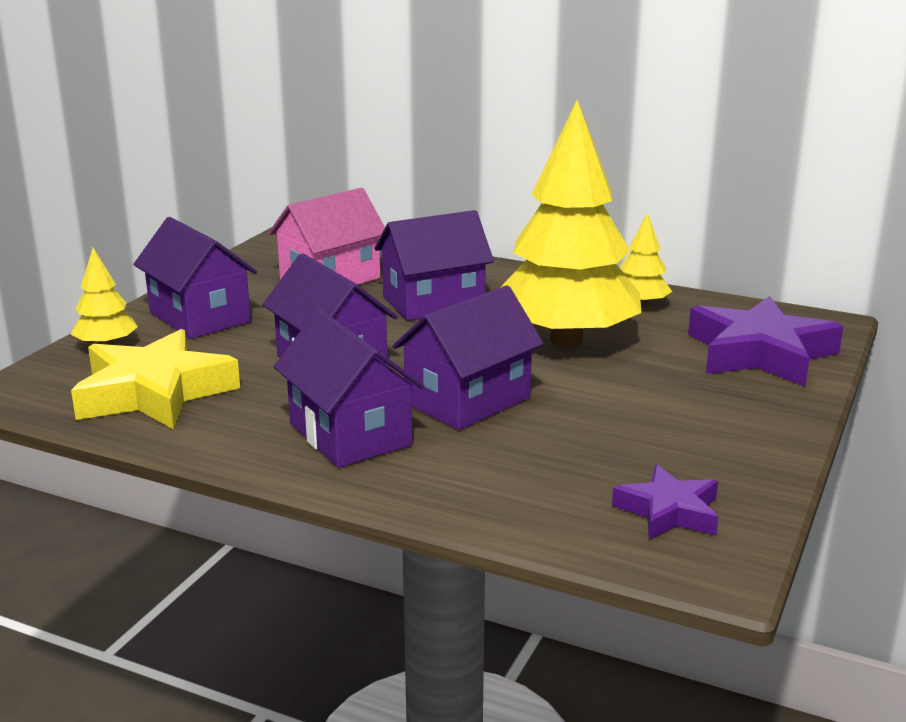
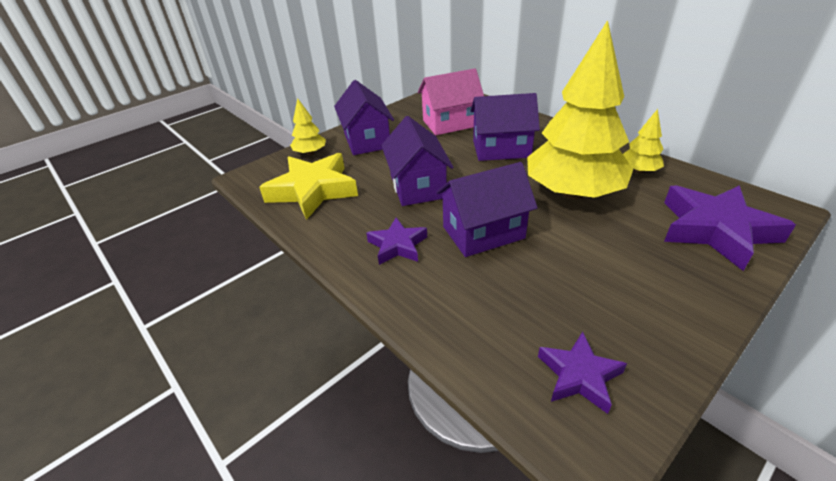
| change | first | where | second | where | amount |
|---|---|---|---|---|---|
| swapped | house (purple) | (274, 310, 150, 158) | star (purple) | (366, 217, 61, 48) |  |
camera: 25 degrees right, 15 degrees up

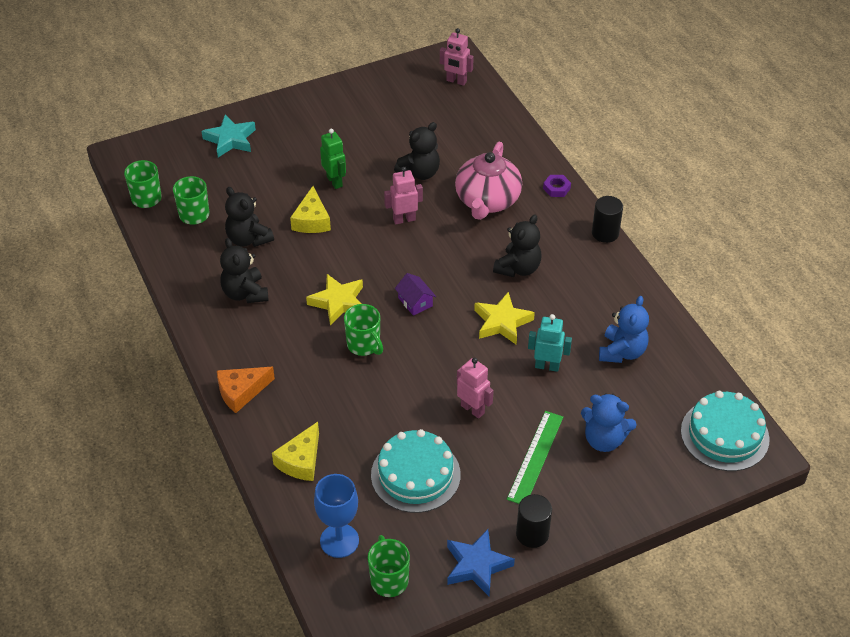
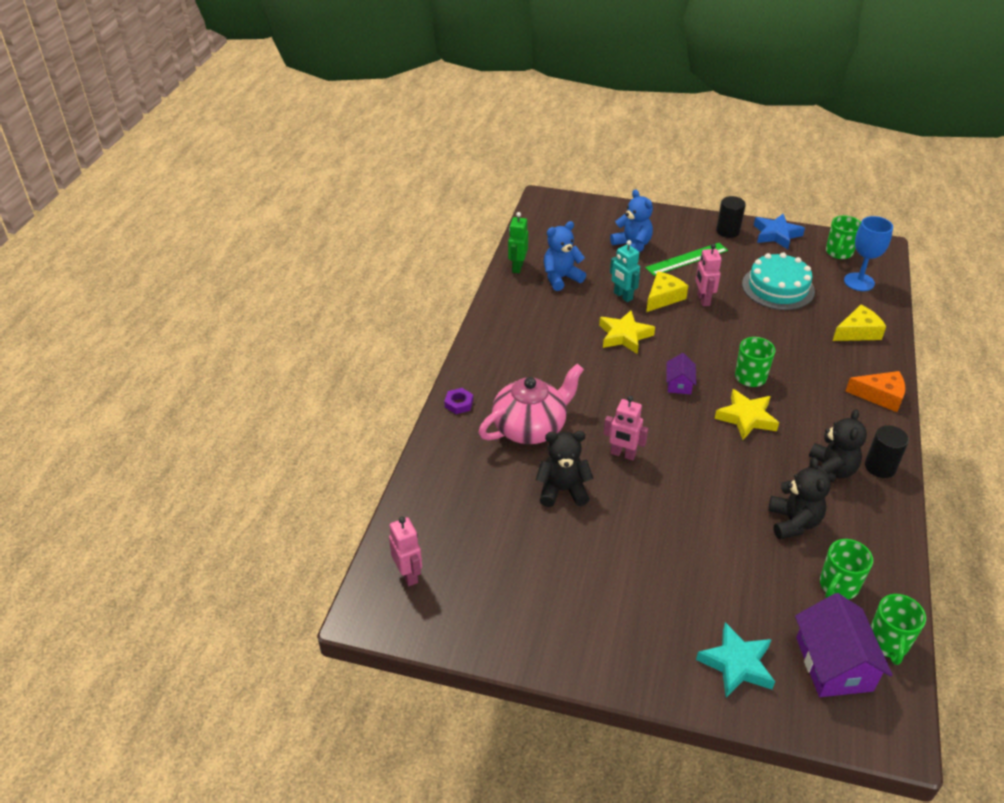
| change | first | where | second | where | amount |
|---|---|---|---|---|---|
| gone | teddy bear (black) | (493, 214, 49, 63) |  |  |  |
| gone | cake (turquoise) | (681, 391, 89, 80) |  |  |  |
| new |  |  | house (purple) | (795, 593, 98, 104) |  |
| shifted | cheese (yellow) | (290, 186, 41, 47) |  | (646, 271, 42, 41) |  |
| shifted | robot (green) | (320, 129, 26, 60) |  | (508, 212, 20, 61) |  |
| shifted | cylinder (black) | (592, 196, 31, 47) |  | (865, 425, 44, 53) |  |
camera: 140 degrees left, 5 degrees down

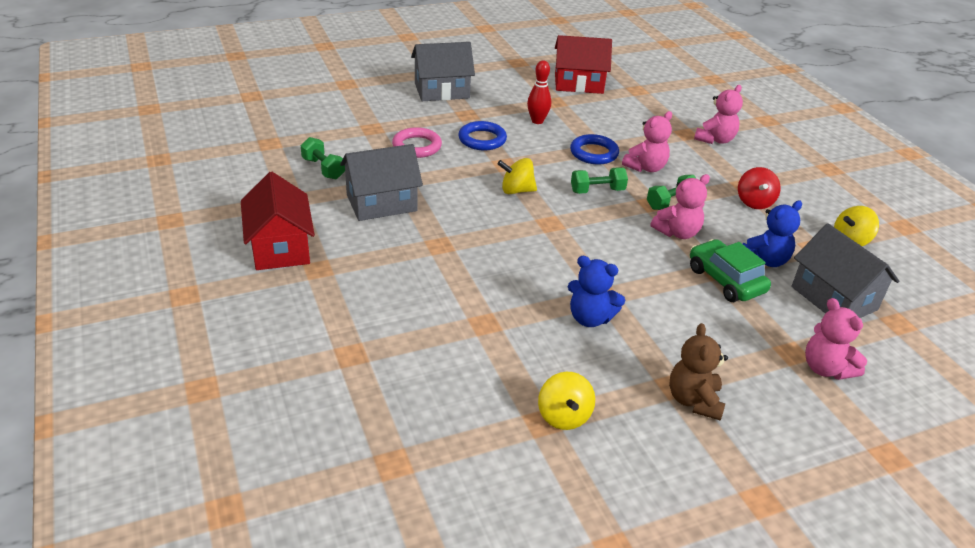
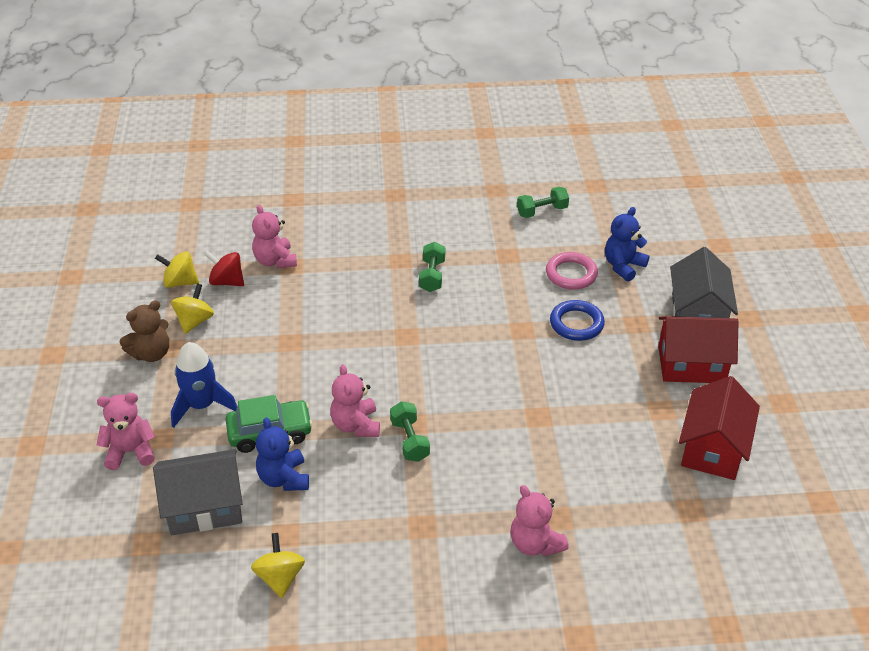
| change | first | where | second | where | amount |
|---|---|---|---|---|---|
| gone | house (grey) | (340, 144, 83, 77) |  |  |  |
| gone | bowling pin (red) | (527, 60, 24, 64) |  |  |  |
| gone | ring (blue) | (570, 134, 49, 31) |  |  |  |
| new |  |  | rocket (blue) | (171, 342, 66, 86) |  |
| shifted | house (red) | (241, 172, 74, 98) |  | (658, 316, 81, 67) |  |
| shifted | spinning top (yellow) | (497, 158, 40, 36) |  | (171, 283, 43, 51) |  |
| shifted | teddy bear (blue) | (568, 256, 57, 71) |  | (605, 207, 45, 75) |  |
| shifted | dumbbell (green) | (571, 167, 57, 27) |  | (419, 242, 26, 50) |  |
| shifted | teddy bear (pink) | (622, 111, 50, 61) |  | (252, 205, 45, 64) |  |
| shifted | spinning top (red) | (738, 167, 42, 42) |  | (204, 251, 40, 35) |  |
| rotated | teddy bear (brown) | (669, 323, 59, 98) |  | (120, 300, 49, 62) | 120 degrees clockwise |
camera: 110 degrees right, 5 degrees up

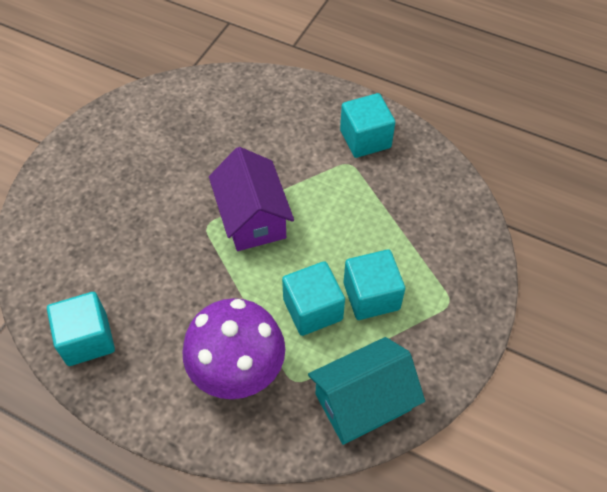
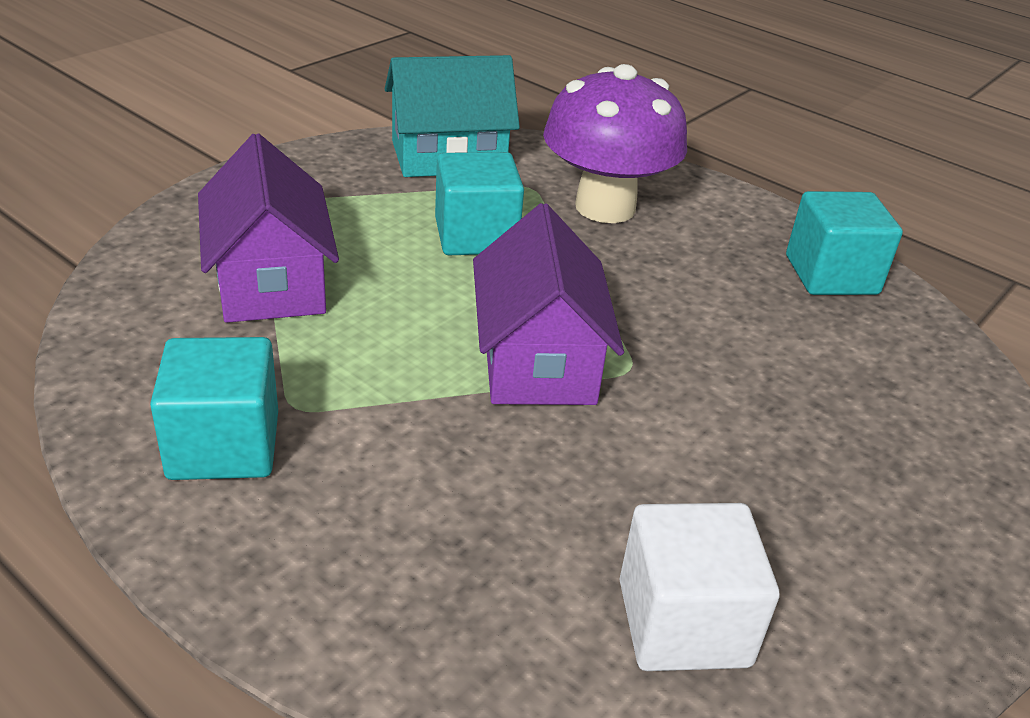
| change | first | where | second | where | amount |
|---|---|---|---|---|---|
| gone | cube (turquoise) | (344, 249, 61, 71) |  |  |  |
| new |  |  | house (purple) | (198, 133, 141, 190) |  |
| new |  |  | cube (white) | (619, 503, 160, 168) |  |
camera: 170 degrees left, 20 degrees down

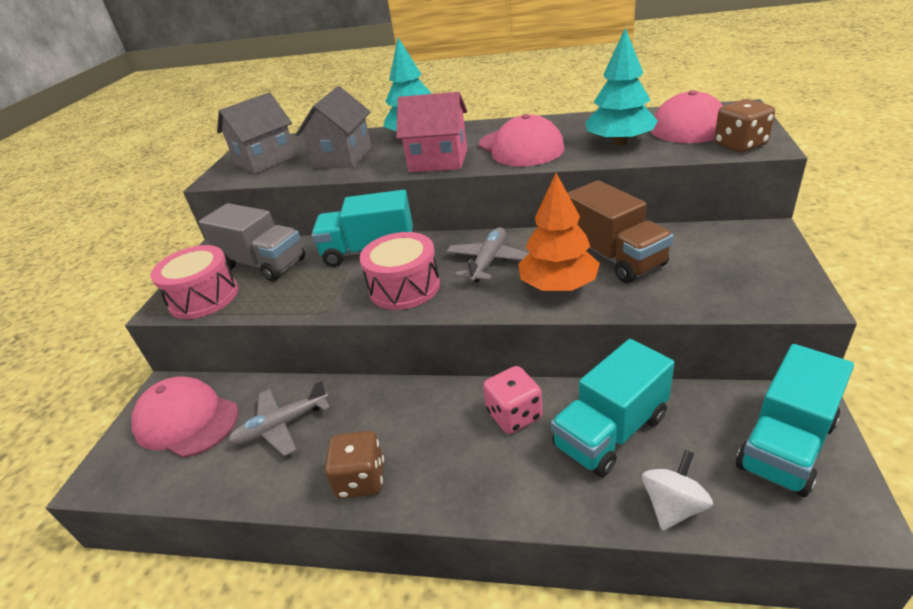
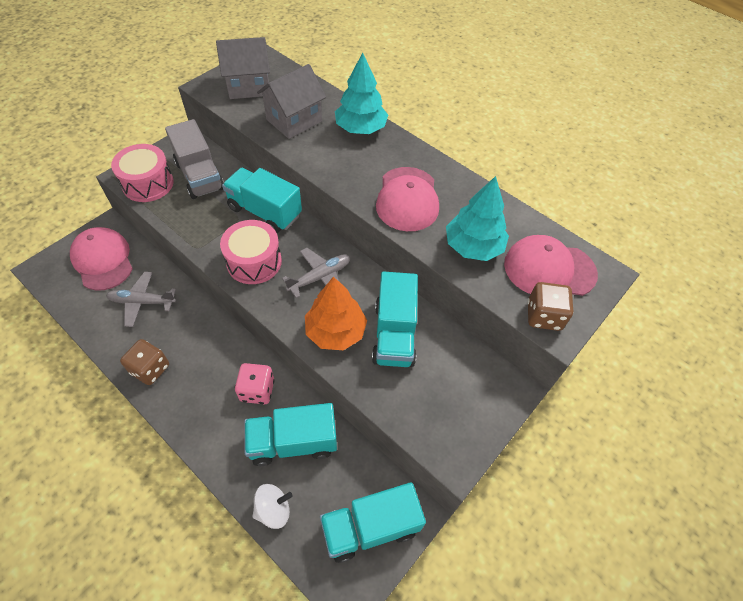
| change | first | where | second | where | amount |
|---|---|---|---|---|---|
| gone | house (pink) | (396, 92, 71, 80) |  |  |  |
| repainted | truck (brown) | (568, 180, 106, 103) | truck (turquoise) | (372, 271, 46, 96) |  |
camera: 25 degrees right, 20 degrees up

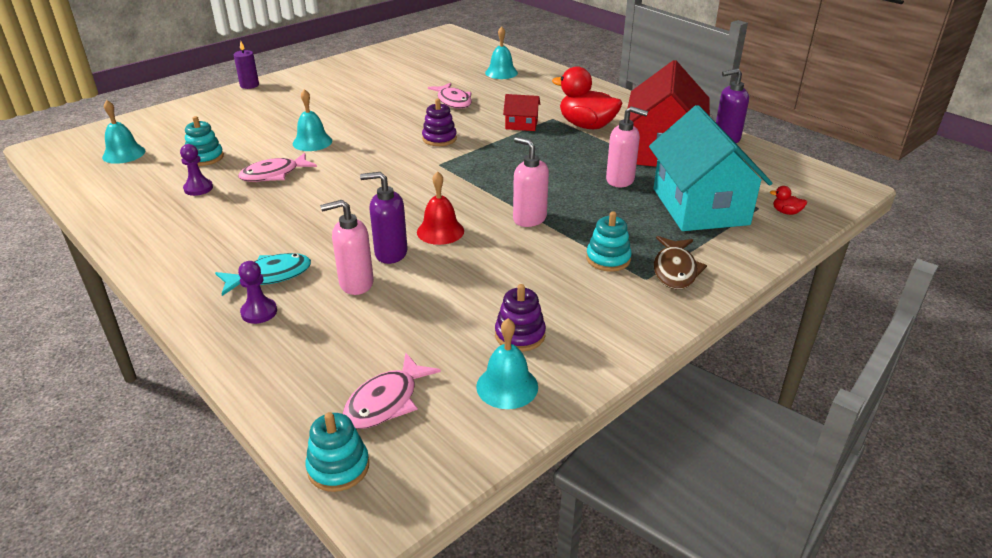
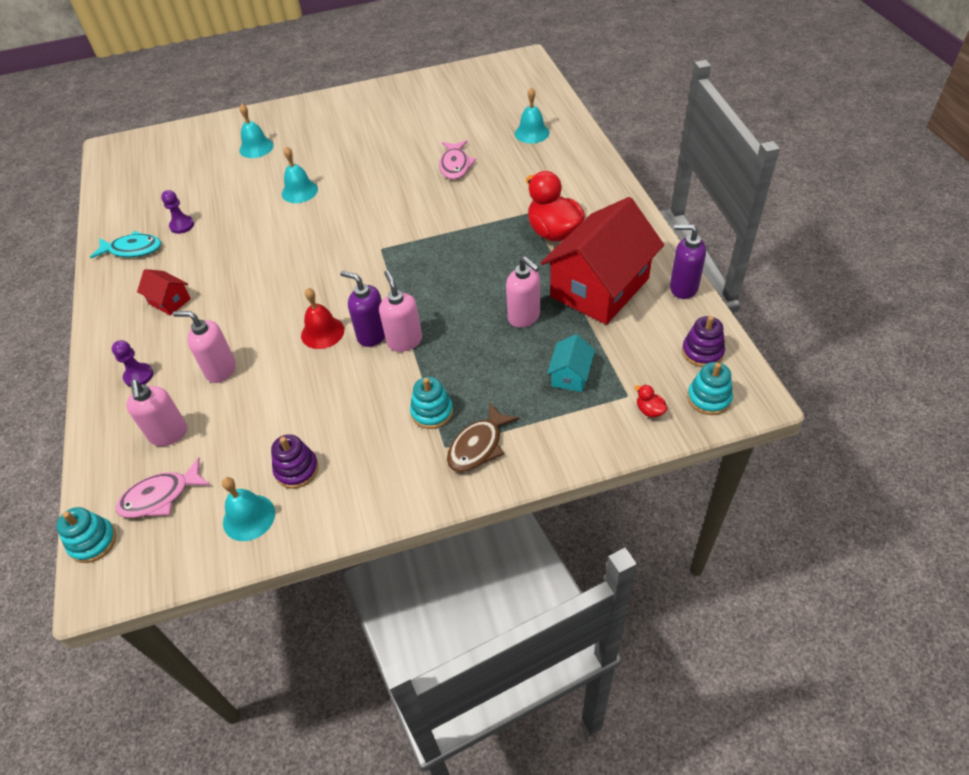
| change | first | where | second | where | amount |
|---|---|---|---|---|---|
| gone | candle (purple) | (234, 41, 25, 48) |  |  |  |
| gone | fish (pink) | (238, 153, 79, 29) |  |  |  |
| new |  |  | soap dispenser (pink) | (126, 380, 61, 66) |  |
| shifted | bell (turquoise) | (102, 100, 43, 64) |  | (239, 103, 35, 55) |  |
| shifted | stacking toy (turquoise) | (185, 116, 39, 50) |  | (687, 362, 46, 53) |  |
| shifted | fish (turquoise) | (215, 253, 96, 43) |  | (90, 231, 71, 27) |  |
| shifted | soap dispenser (purple) | (360, 172, 48, 92) |  | (340, 271, 45, 76) |  |
| shifted | stacking toy (purple) | (422, 99, 35, 47) |  | (682, 316, 43, 51) |  |
| shifted | house (red) | (503, 94, 37, 37) |  | (137, 269, 54, 47) |  |
| scaled | house (turquoise) | (649, 105, 123, 126) |  | (547, 334, 48, 58) | x0.43 |
camera: 30 degrees right, 15 degrees up

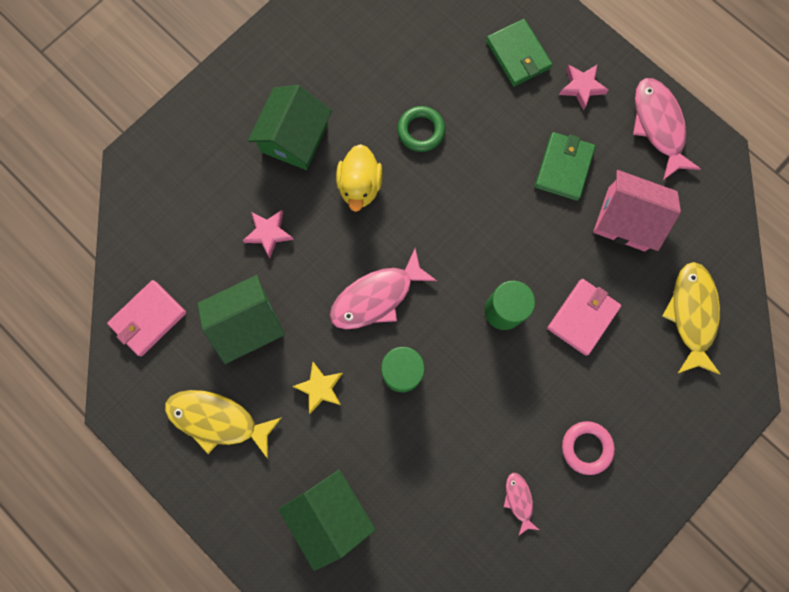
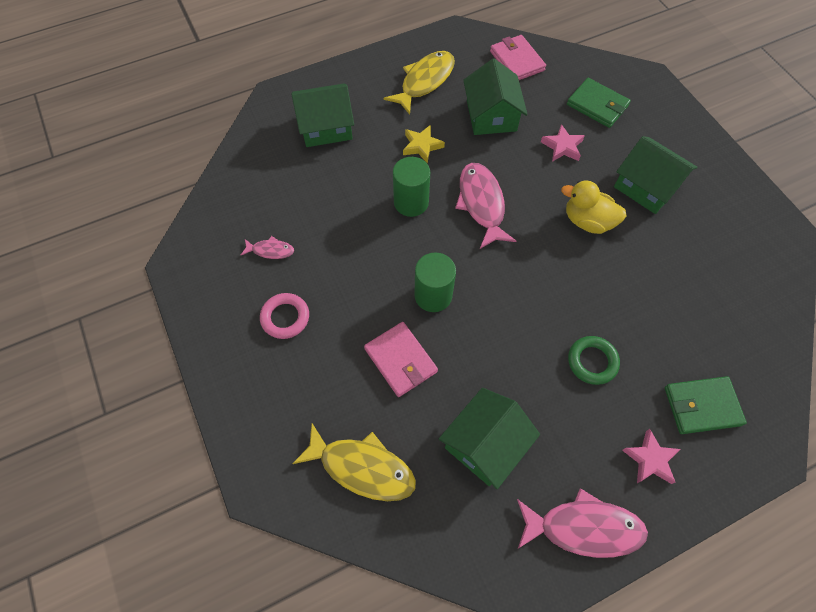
| change | first | where | second | where | amount |
|---|---|---|---|---|---|
| shifted | ring (green) | (397, 106, 48, 46) |  | (568, 336, 52, 49) |  |
| shifted | wallet (green) | (535, 132, 60, 69) |  | (567, 78, 64, 50) |  |
| repainted | house (pink) | (593, 170, 88, 81) | house (green) | (439, 388, 101, 101) |  |
camera: 110 degrees right, 15 degrees down

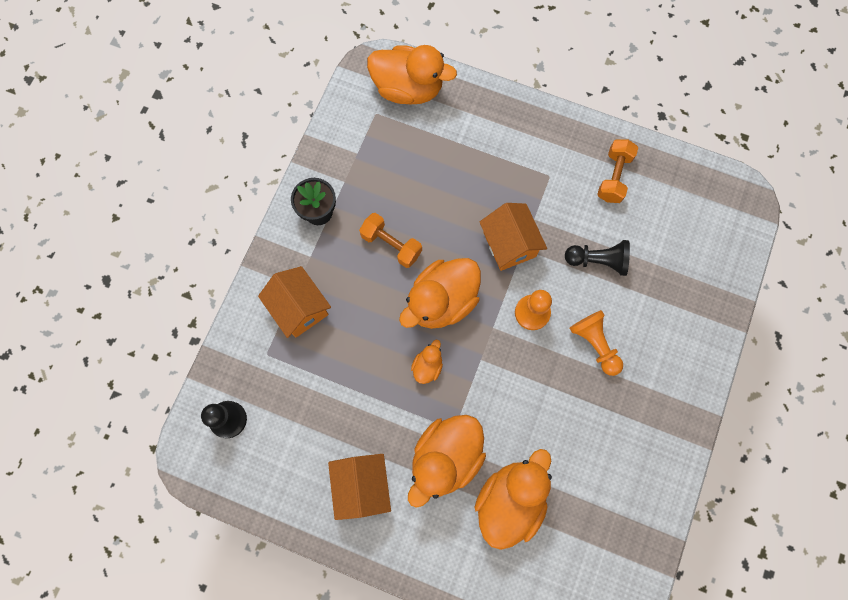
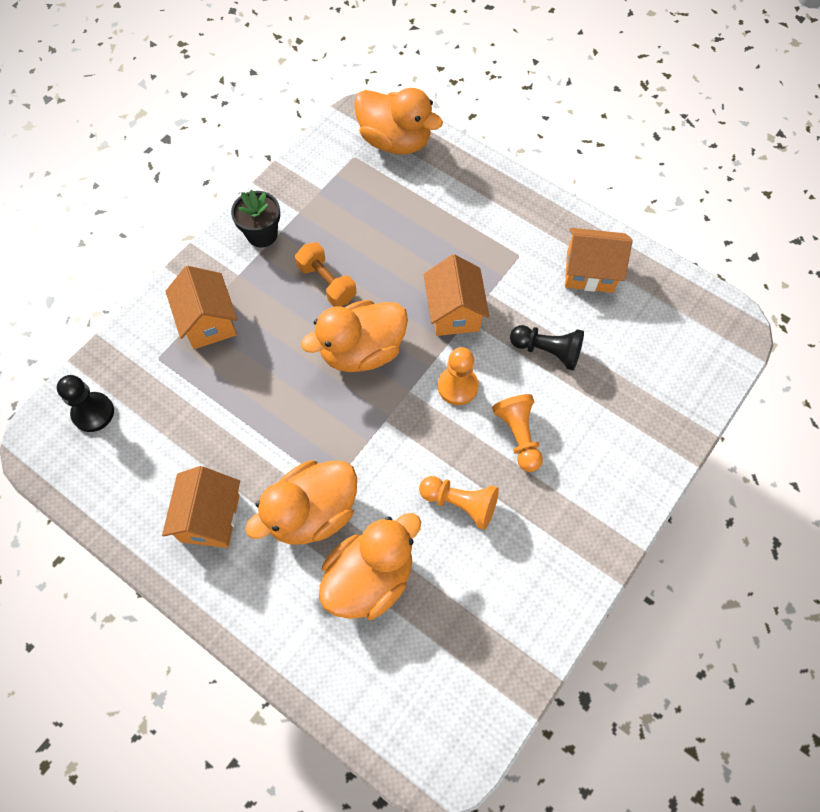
| change | first | where | second | where | amount |
|---|---|---|---|---|---|
| gone | duck (orange) | (411, 340, 32, 44) |  |  |  |
| new |  |  | pawn (orange) | (419, 476, 80, 54) |  |
| swapped | dumbbell (orange) | (597, 139, 41, 64) | house (orange) | (565, 228, 67, 65) |  |
camera: 15 degrees right, 10 degrees down

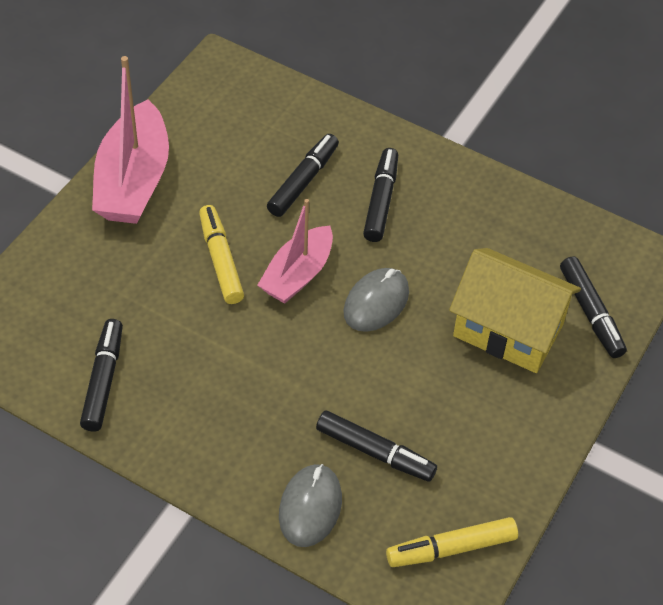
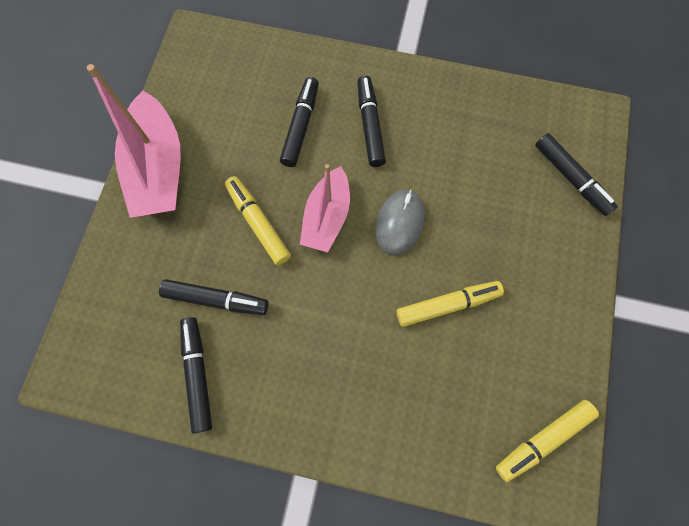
| change | first | where | second | where | amount |
|---|---|---|---|---|---|
| gone | mouse (grey) | (279, 464, 63, 83) |  |  |  |
| gone | house (yellow) | (449, 248, 132, 125) |  |  |  |
| new |  |  | marker (yellow) | (396, 281, 108, 46) |  |
| shifted | marker (black) | (316, 411, 121, 71) |  | (159, 279, 110, 36) |  |
camera: 15 degrees left, 20 degrees up

